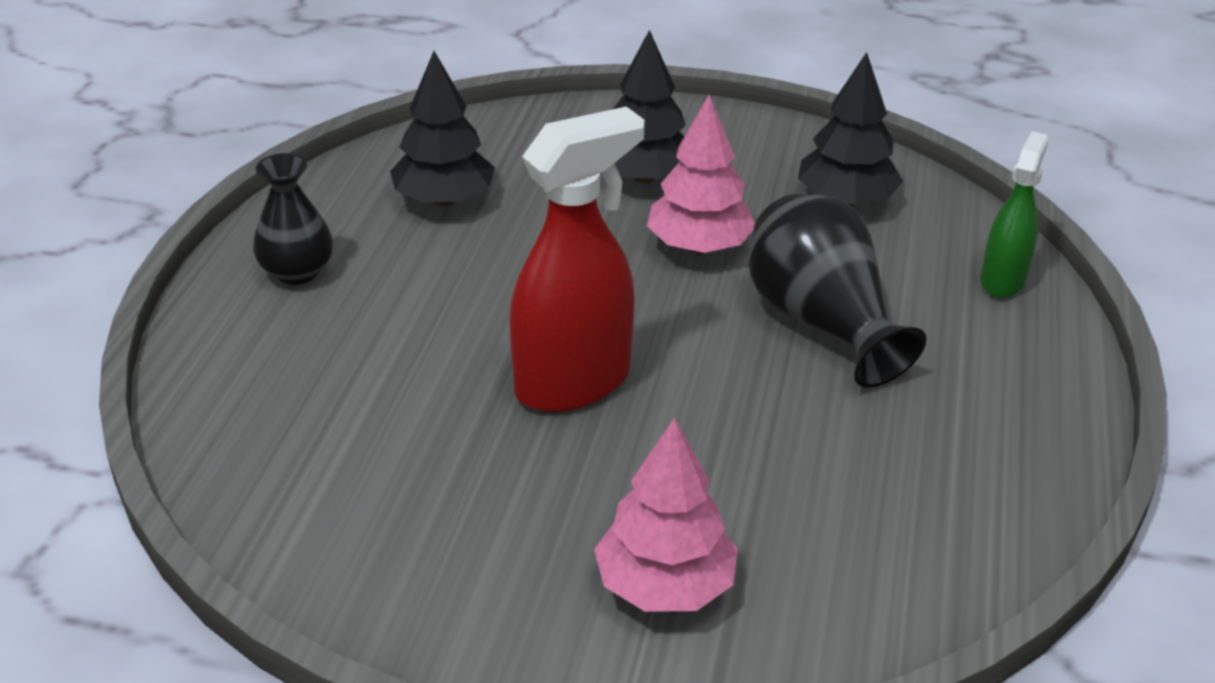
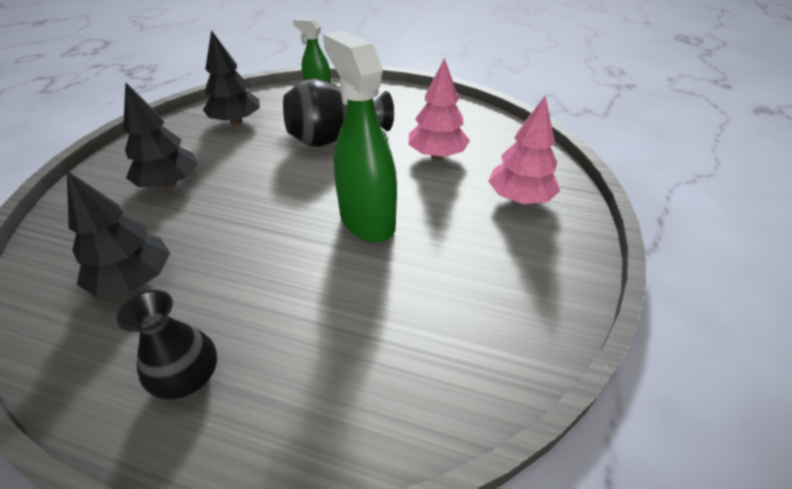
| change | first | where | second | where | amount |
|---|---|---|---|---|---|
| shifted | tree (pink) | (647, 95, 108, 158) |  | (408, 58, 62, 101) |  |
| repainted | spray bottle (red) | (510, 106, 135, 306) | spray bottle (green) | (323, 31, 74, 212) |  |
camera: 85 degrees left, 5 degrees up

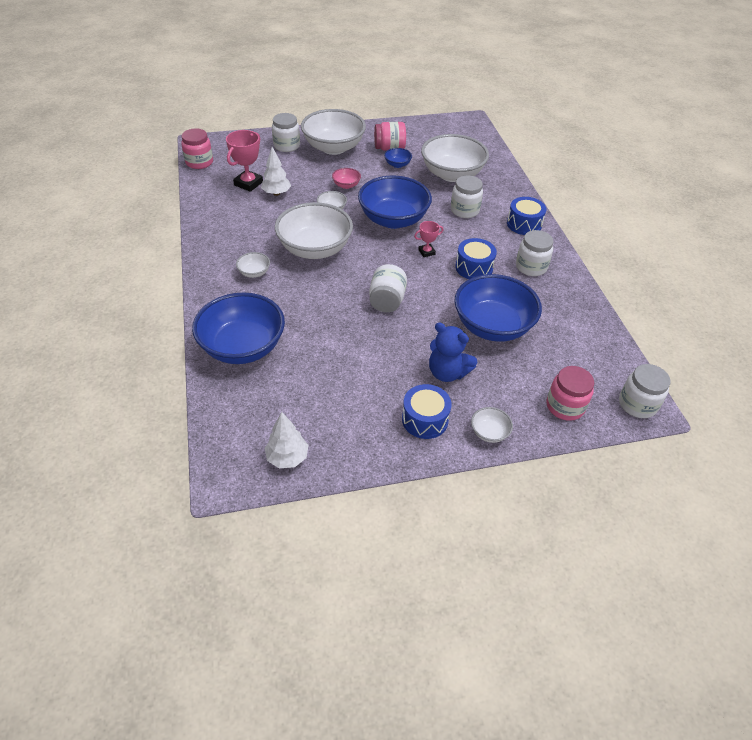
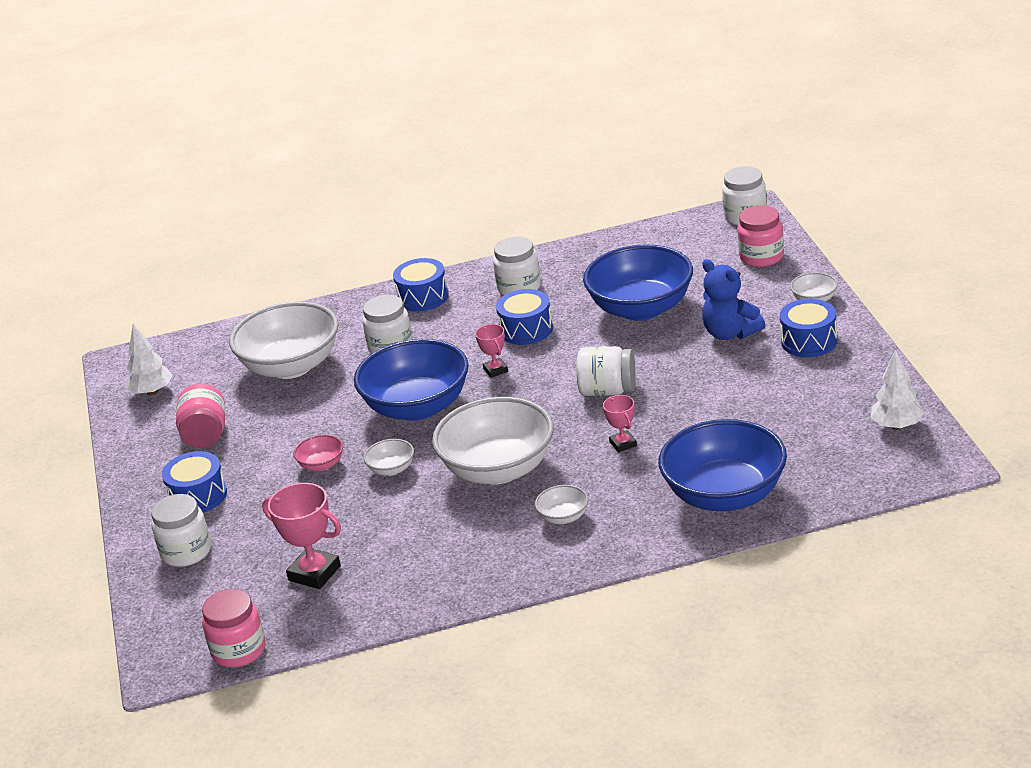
| change | first | where | second | where | amount |
|---|---|---|---|---|---|
| gone | bowl (blue) | (384, 148, 28, 20) |  |  |  |
| new |  |  | trophy (pink) | (603, 395, 34, 57) |  |
| shifted | tree (white) | (261, 147, 30, 49) |  | (127, 324, 46, 72) |  |
| swapped | bowl (white) | (301, 109, 65, 46) | drum (blue) | (162, 451, 65, 62) |  |
| rotated | teddy bear (blue) | (429, 322, 48, 60) |  | (702, 259, 63, 81) | 105 degrees clockwise |
camera: 85 degrees left, 15 degrees down

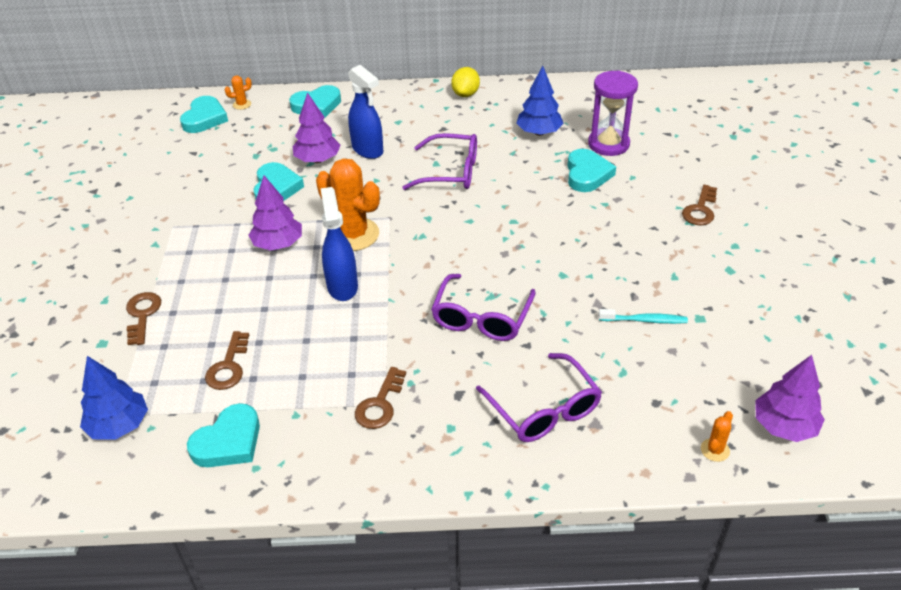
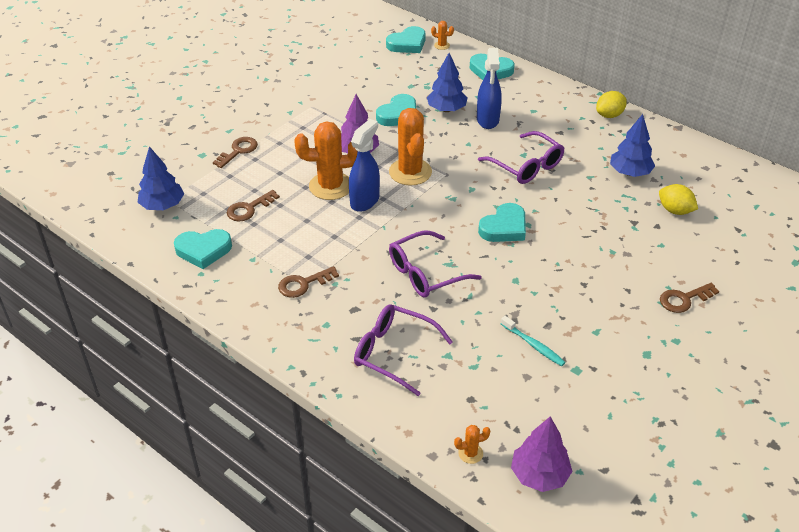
| change | first | where | second | where | amount |
|---|---|---|---|---|---|
| new |  |  | cactus (orange) | (294, 121, 64, 79) |  |
| shifted | heart (turquoise) | (568, 149, 48, 43) |  | (478, 203, 48, 39) |  |
| swapped | hourglass (purple) | (588, 70, 50, 86) | lemon (yellow) | (659, 184, 39, 31) |  |
| repainted | tree (purple) | (293, 92, 48, 71) | tree (blue) | (427, 53, 40, 59) |  |
| rotated | glasses (purple) | (476, 353, 126, 89) |  | (354, 304, 99, 92) | 105 degrees clockwise |
camera: 40 degrees right, 0 degrees up

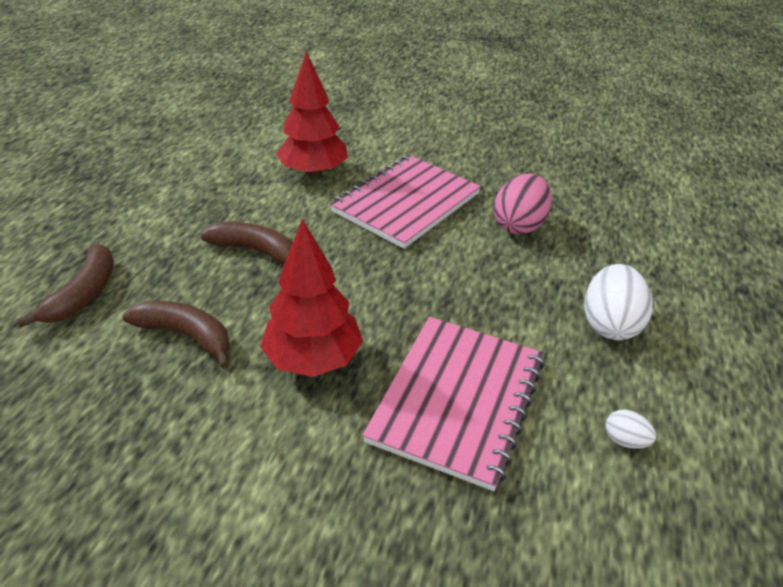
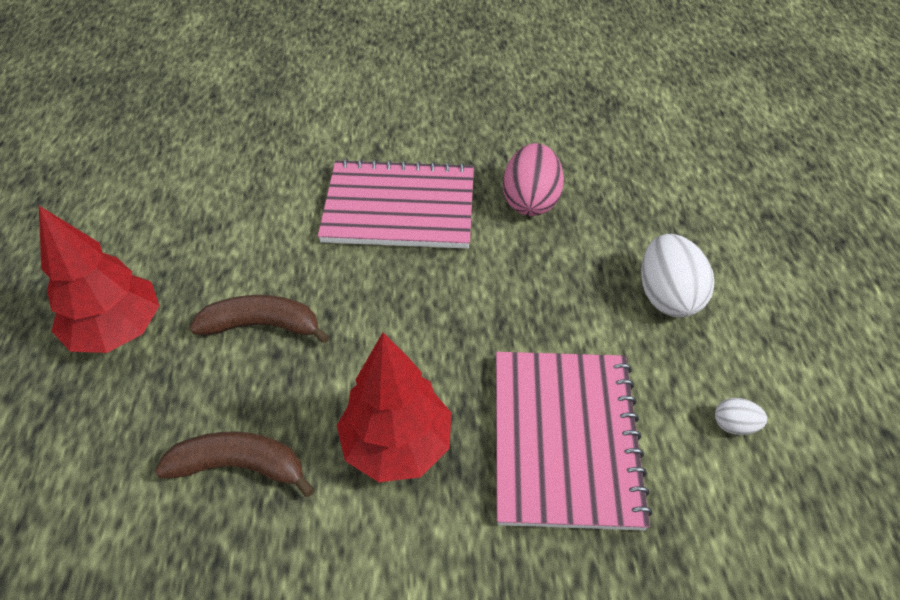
| change | first | where | second | where | amount |
|---|---|---|---|---|---|
| gone | banana (brown) | (17, 244, 97, 84) |  |  |  |
| shifted | tree (red) | (276, 51, 72, 126) |  | (39, 206, 120, 147) |  |
| rotated | notebook (pink) | (330, 155, 151, 94) |  | (318, 158, 156, 91) | 75 degrees clockwise |
camera: 20 degrees left, 10 degrees up

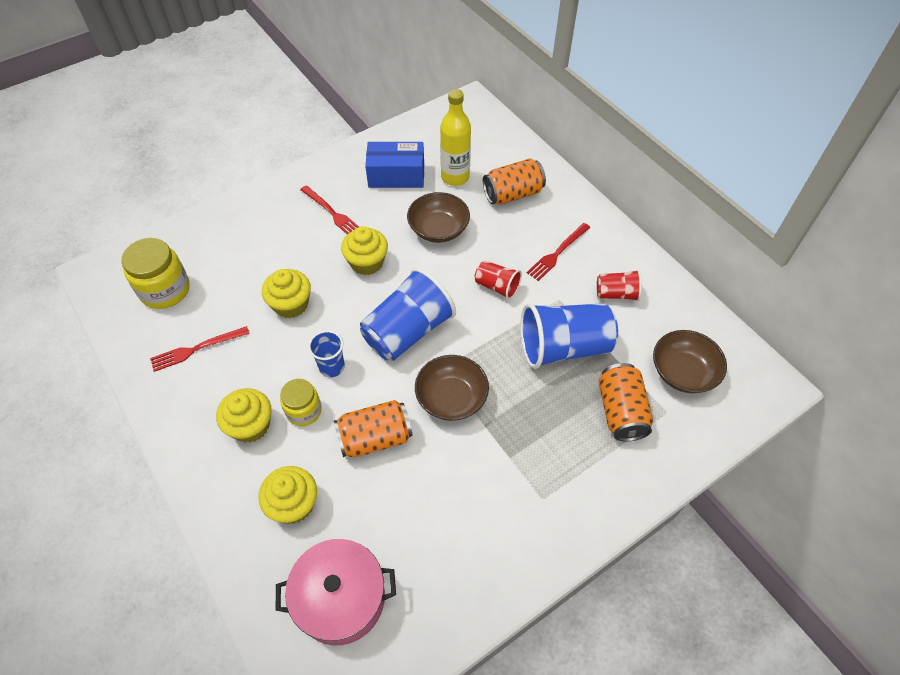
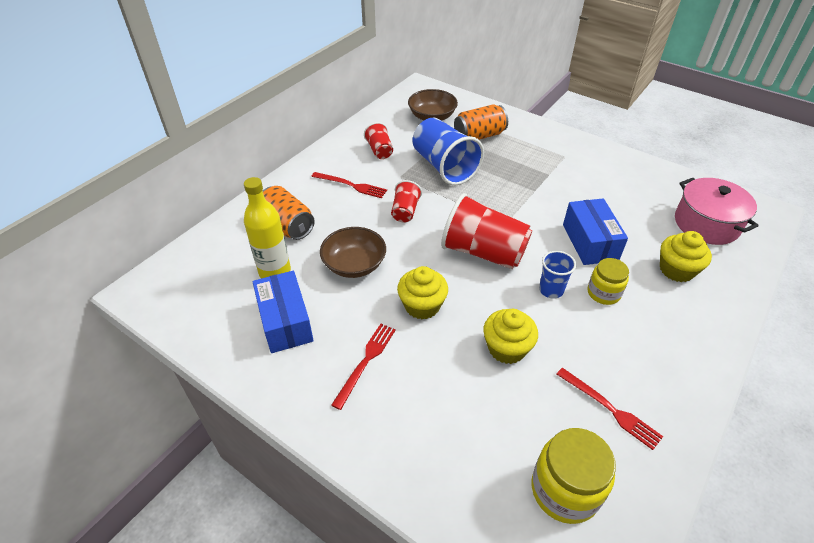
| change | first | where | second | where | amount |
|---|---|---|---|---|---|
| gone | cupcake (yellow) | (216, 388, 56, 55) |  |  |  |
| gone | bowl (brown) | (415, 355, 74, 66) |  |  |  |
| swapped | can (orange) | (334, 400, 79, 58) | box (blue) | (563, 198, 65, 67) |  |
| repainted | cup (blue) | (360, 267, 96, 94) | cup (red) | (441, 193, 91, 76) |  |
camera: 110 degrees left, 10 degrees down

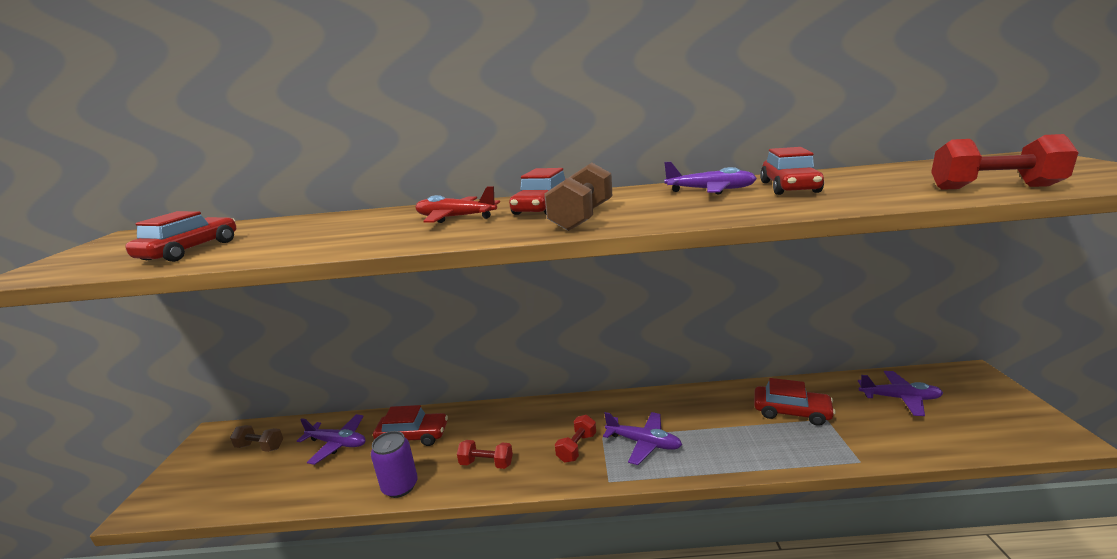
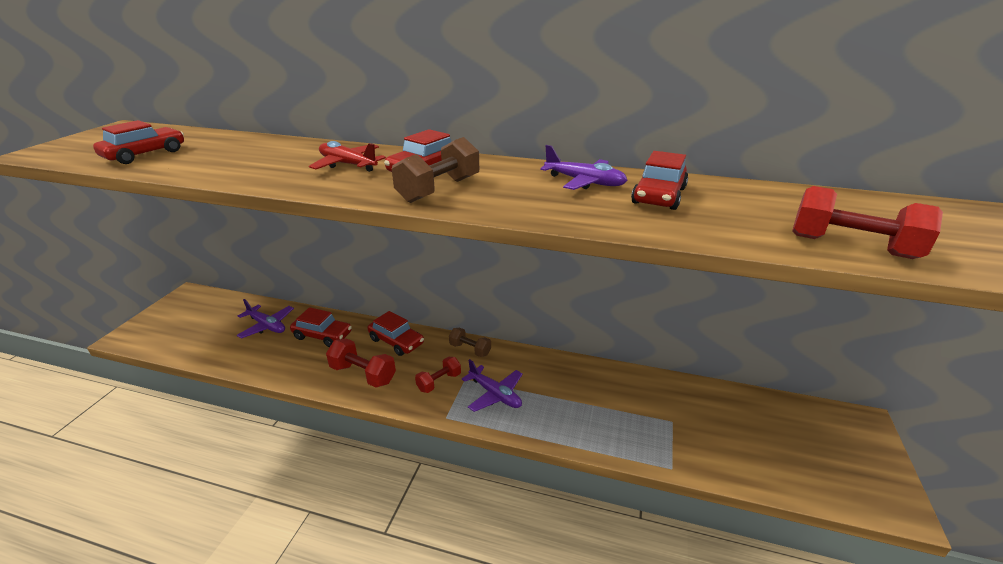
| change | first | where | second | where | amount |
|---|---|---|---|---|---|
| gone | can (purple) | (371, 431, 47, 67) |  |  |  |
| gone | plane (purple) | (858, 371, 85, 45) |  |  |  |
| shifted | dumbbell (brown) | (230, 425, 53, 27) |  | (449, 328, 42, 29) |  |
| shifted | car (red) | (754, 378, 82, 48) |  | (368, 311, 56, 45) |  |
| scaled | dumbbell (red) | (457, 440, 56, 29) |  | (326, 339, 70, 48) | x1.53 |
camera: 15 degrees right, 10 degrees up

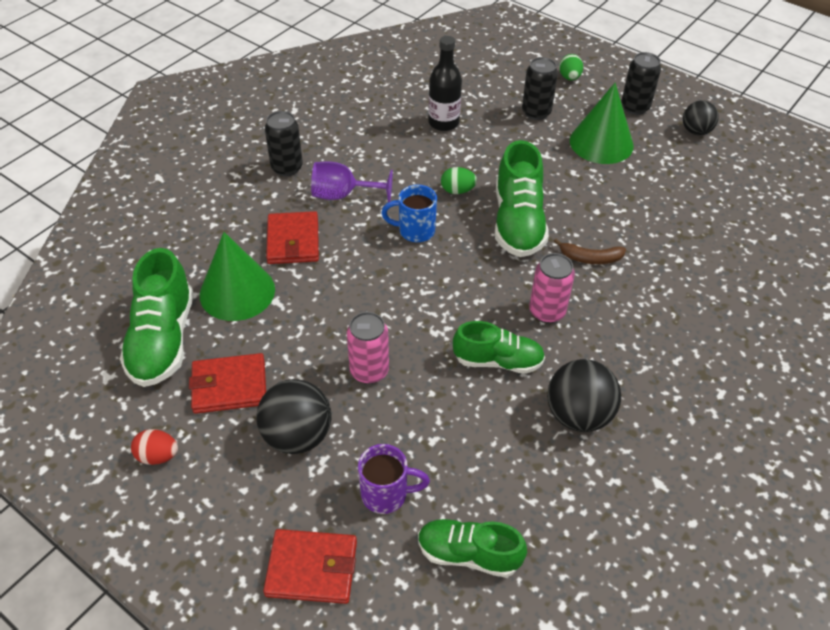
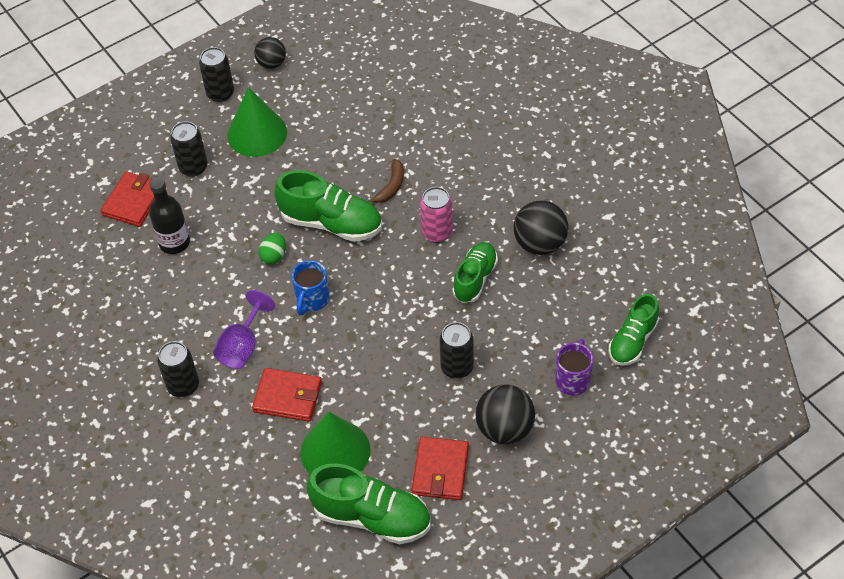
| change | first | where | second | where | amount |
|---|---|---|---|---|---|
| gone | egg (red) | (131, 429, 47, 36) |  |  |  |
| gone | egg (green) | (559, 54, 24, 27) |  |  |  |
| shifted | wallet (red) | (263, 529, 94, 75) |  | (101, 171, 53, 56) |  |
| repainted | can (pink) | (347, 312, 42, 72) | can (black) | (439, 322, 35, 57) |  |
camera: 70 degrees left, 5 degrees up

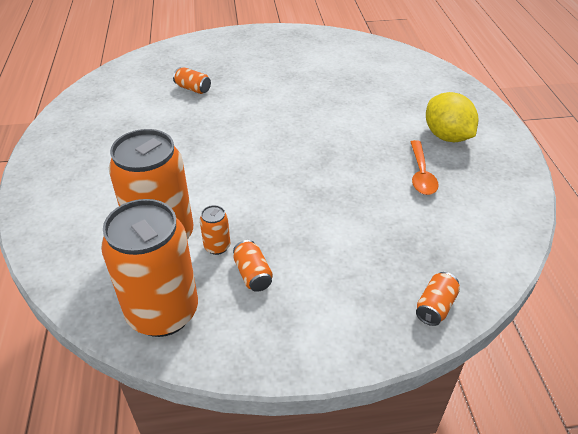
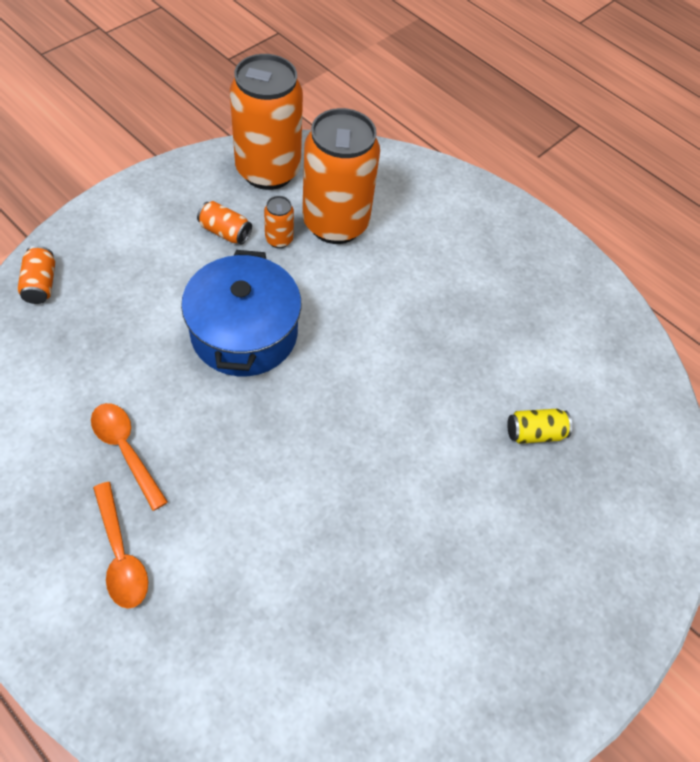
| change | first | where | second | where | amount |
|---|---|---|---|---|---|
| new |  |  | pot (blue) | (181, 250, 120, 126) |  |
| swapped | lemon (yellow) | (426, 92, 52, 50) | spoon (orange) | (93, 482, 55, 127) |  |
| repainted | can (orange) | (173, 67, 38, 27) | can (yellow) | (507, 409, 65, 35) |  |
camera: 135 degrees right, 15 degrees up

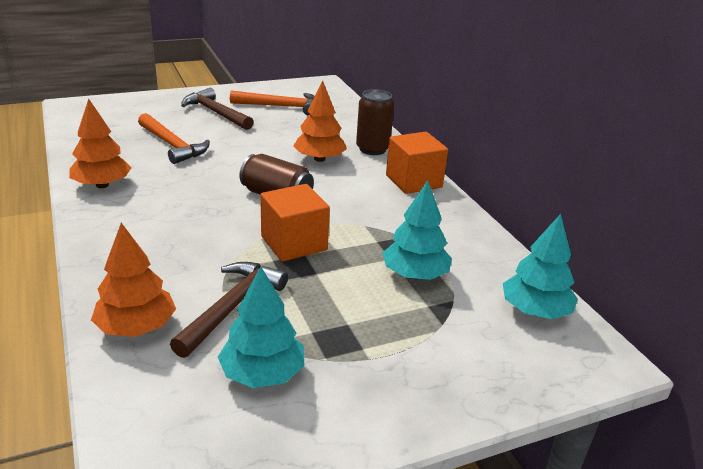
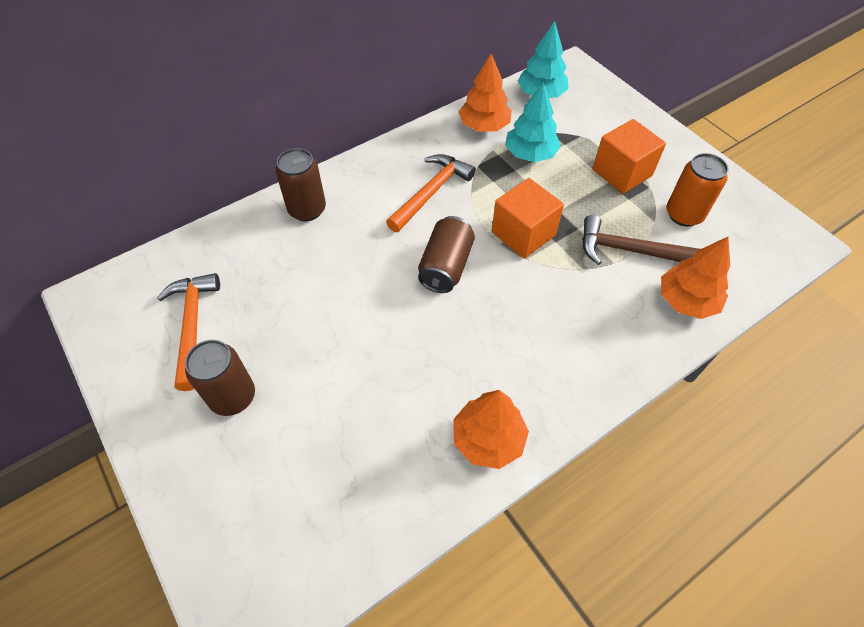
| change | first | where | second | where | amount |
|---|---|---|---|---|---|
| shifted | hammer (orange) | (138, 113, 72, 51) |  | (386, 154, 90, 78) |  |
| shifted | tree (orange) | (293, 80, 54, 82) |  | (459, 54, 53, 78) |  |
| shifted | cube (orange) | (386, 132, 62, 62) |  | (592, 119, 74, 75) |  |
| swapped | hammer (brown) | (181, 88, 72, 42) | can (brown) | (185, 340, 70, 76) |  |
| swapped | tree (turquoise) | (218, 266, 86, 122) | can (orange) | (667, 153, 61, 74) |  |
camera: 100 degrees left, 25 degrees up

